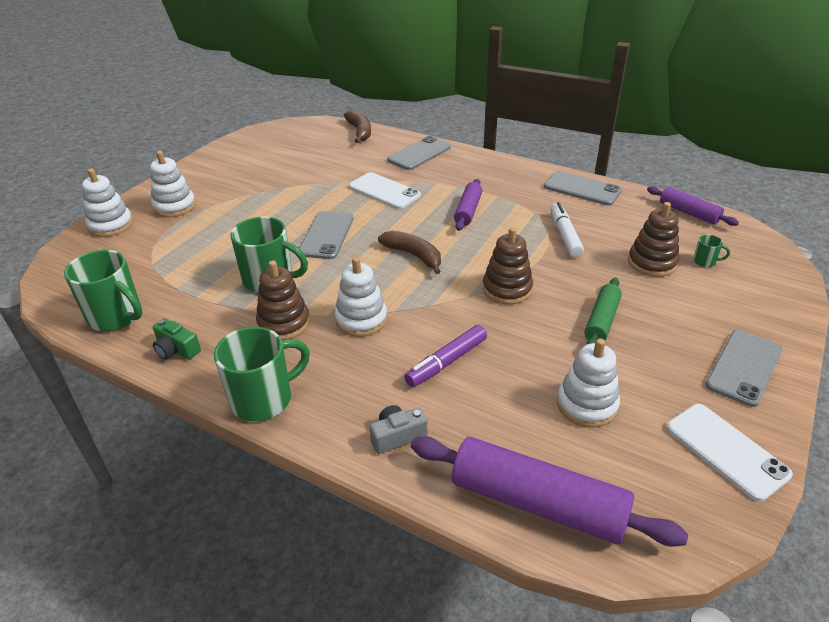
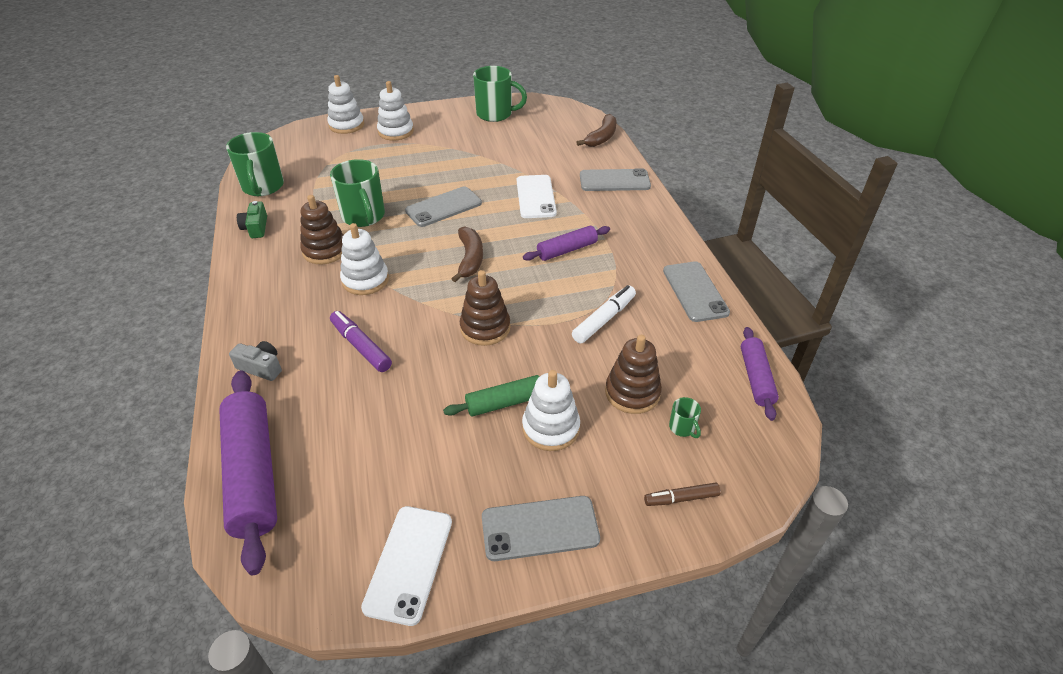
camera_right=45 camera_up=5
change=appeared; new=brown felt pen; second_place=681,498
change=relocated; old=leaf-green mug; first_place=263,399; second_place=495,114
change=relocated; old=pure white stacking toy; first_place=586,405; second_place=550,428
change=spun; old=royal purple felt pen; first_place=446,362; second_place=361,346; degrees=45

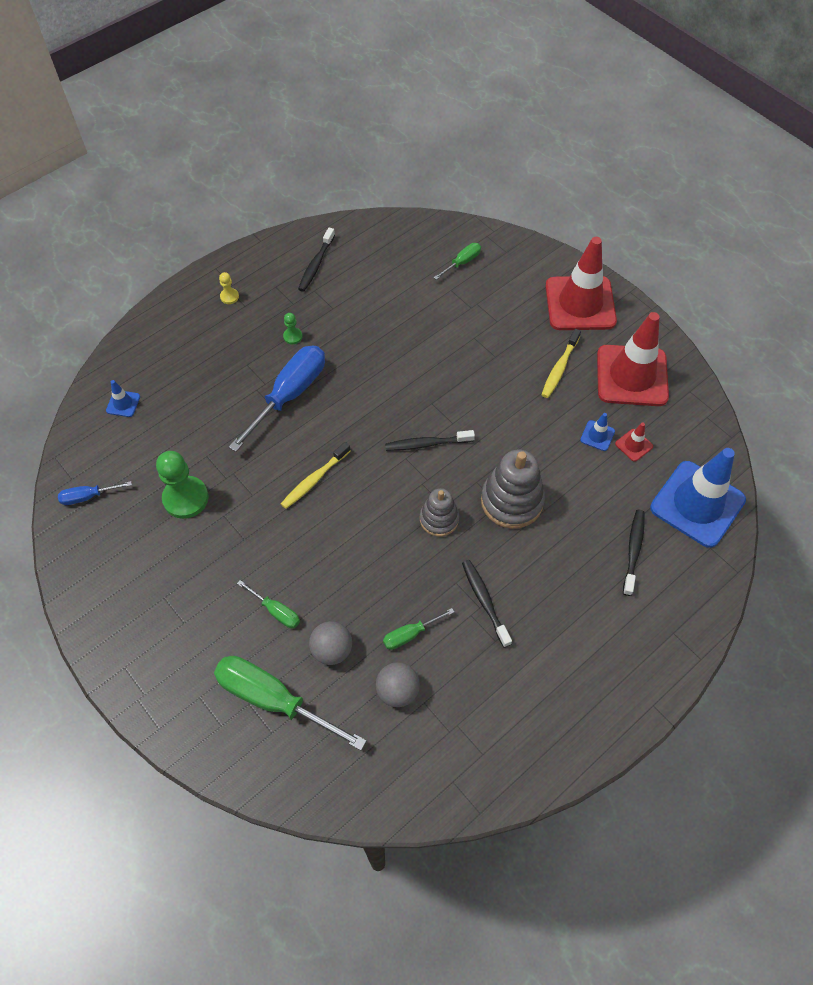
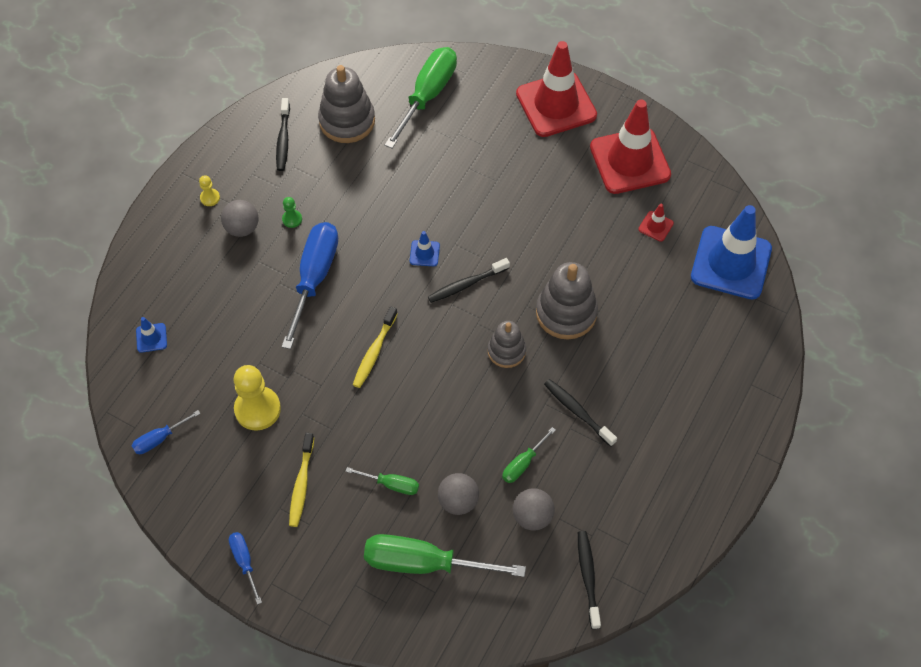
camera_right=-20 camera_up=0
change=appeared; new=ash-grey play ball; second_place=242,228
change=appeared; new=cobalt flat screwdriver; second_place=244,562
change=appeared; new=ash-grey stacking toy; second_place=347,121
change=relocated; old=golden tooth brush; first_place=559,368; second_place=301,484
change=relocated; old=cobalt traffic cone; first_place=597,435; second_place=424,253
change=relocated; old=jet-black tooth brush; first_place=633,550; second_place=588,577
change=colour; old=leaf-green game pawn; new=golden game pawn; first_place=185,498; second_place=257,409
change=size; old=leaf-green flat screwdriver; first_place=462,262; second_place=427,96; factor=2.06

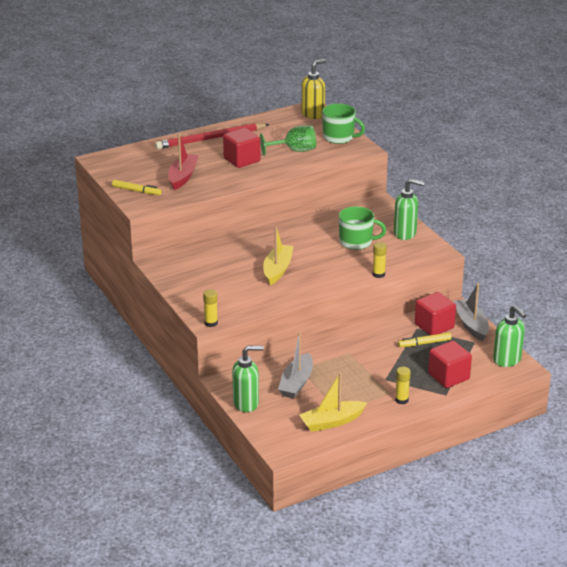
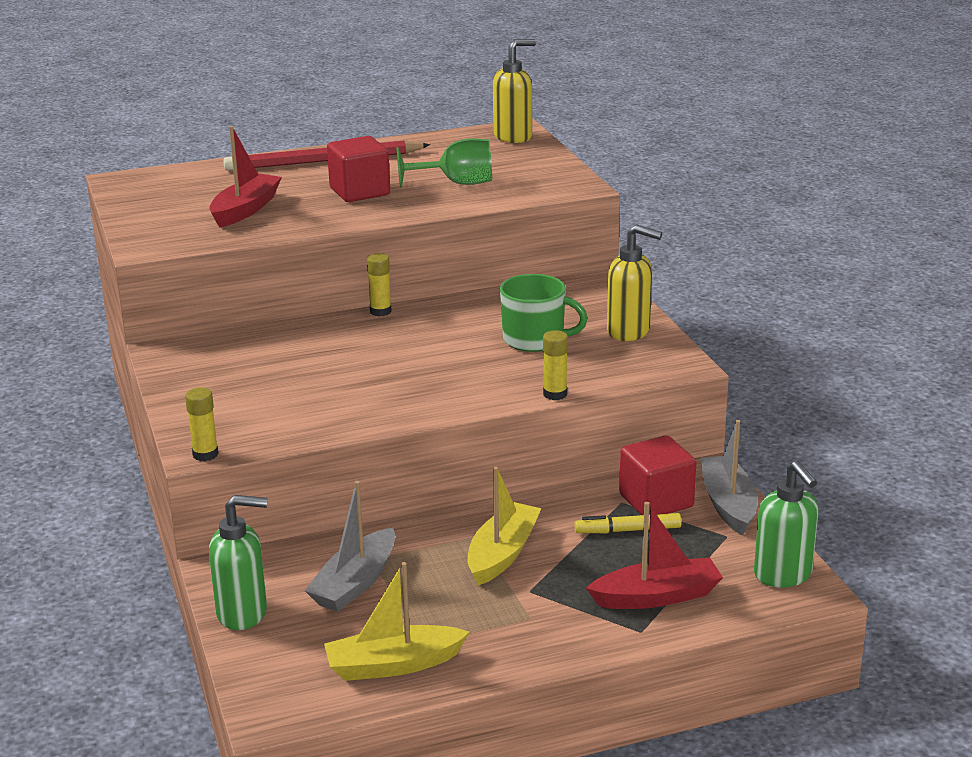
camera_right=10 camera_up=-5
change=missing; old=golden felt pen; first_place=136,191
change=missing; old=leaf-green mug; first_place=339,137
change=relocated; old=golden sailboat; first_place=277,269; second_place=502,554
change=relocated; old=golden glue; first_place=401,400; second_place=380,311
change=exchanged; old=scarlet solid cube; new=scarlet sailboat; first_place=448,376; second_place=656,596
change=colour; old=leaf-green pump bottle; new=golden pump bottle; first_place=405,233; second_place=629,332

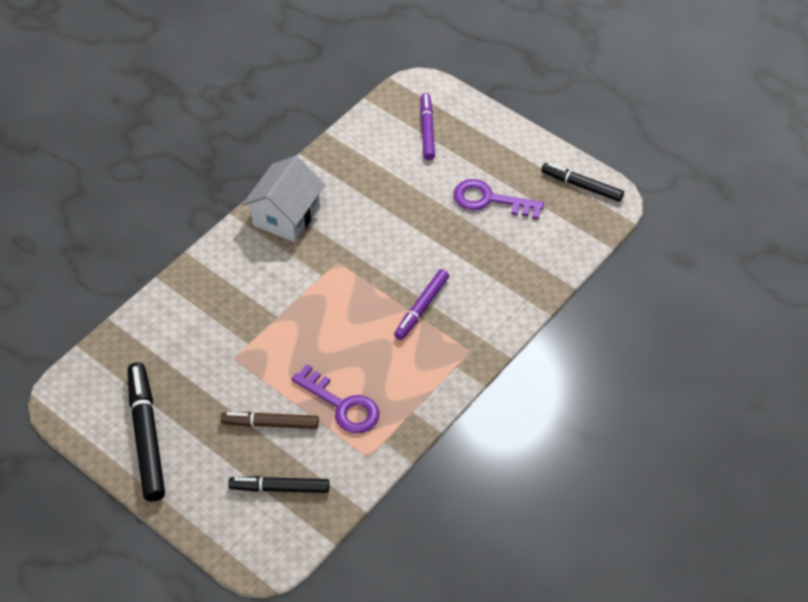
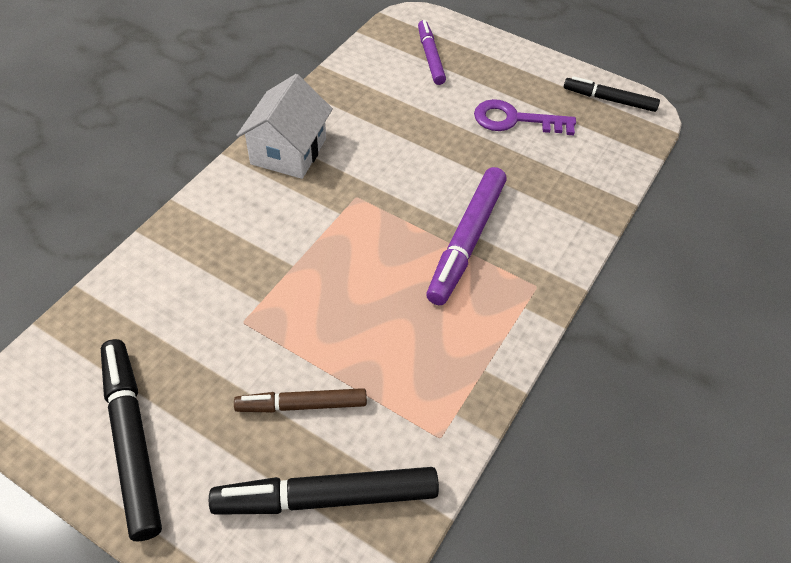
camera_right=-10 camera_up=0
change=missing; old=royal purple latchkey; first_place=342,405
change=size; old=jet-black felt pen; first_place=279,488; second_place=326,497; factor=1.59
change=size; old=royal purple felt pen; first_place=421,308; second_place=466,241; factor=1.59

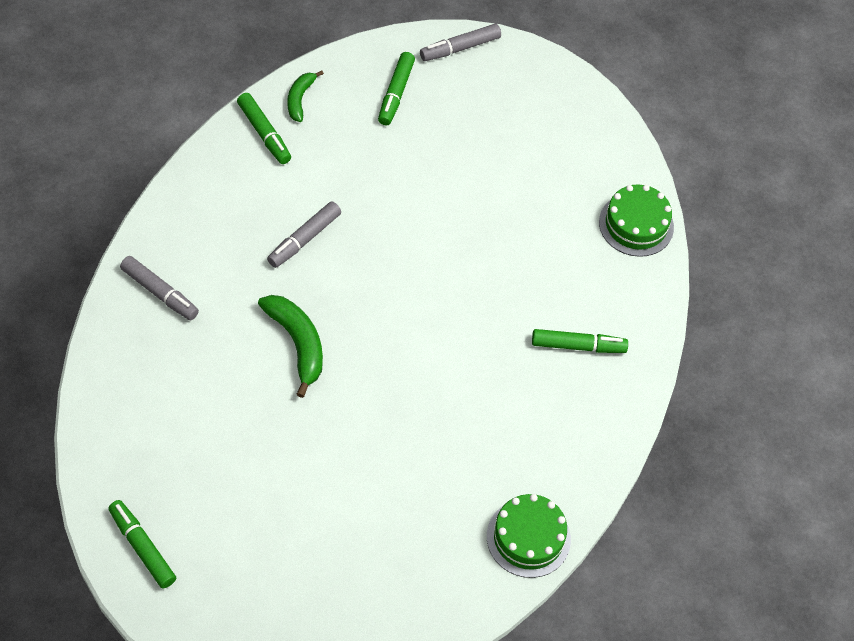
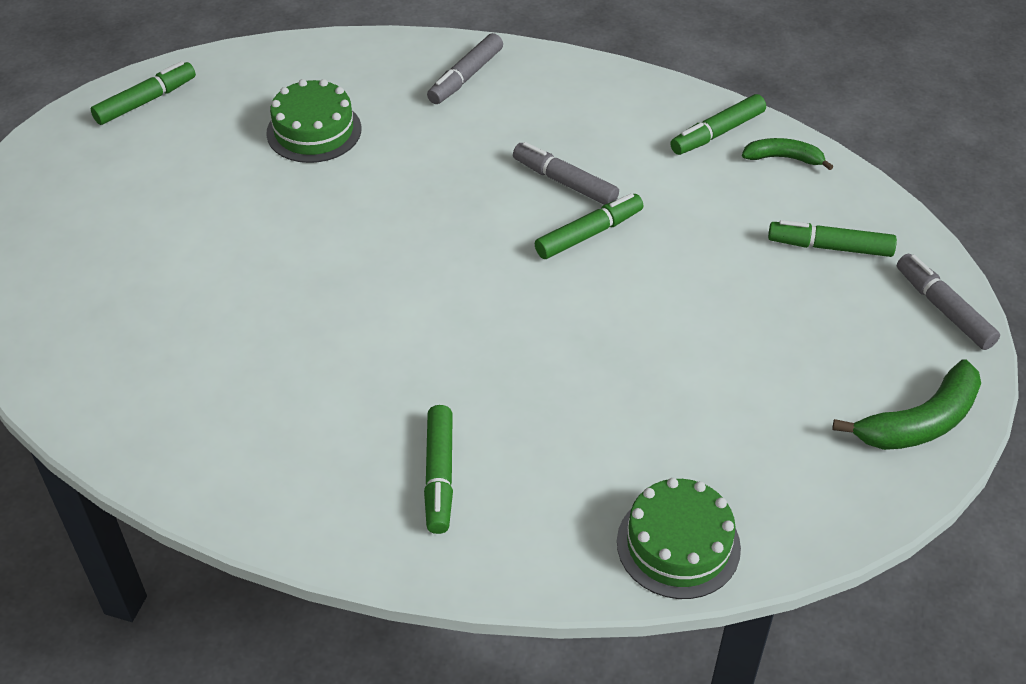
camera_right=90 camera_up=-10
change=appeared; new=leaf-green felt pen; second_place=589,234
change=relocated; old=leaf-green banana; first_place=297,344; second_place=918,422
change=relocated; old=leaf-green layer cake; first_place=528,538; second_place=314,131

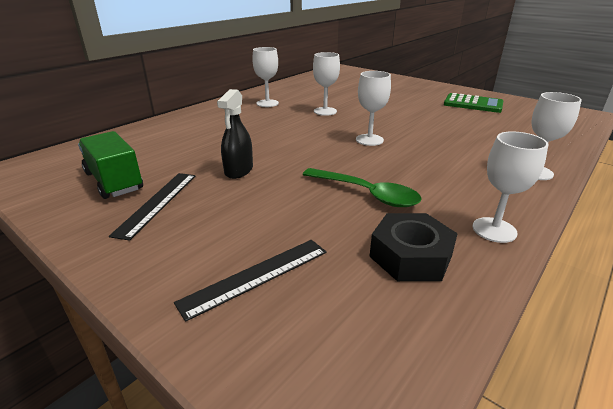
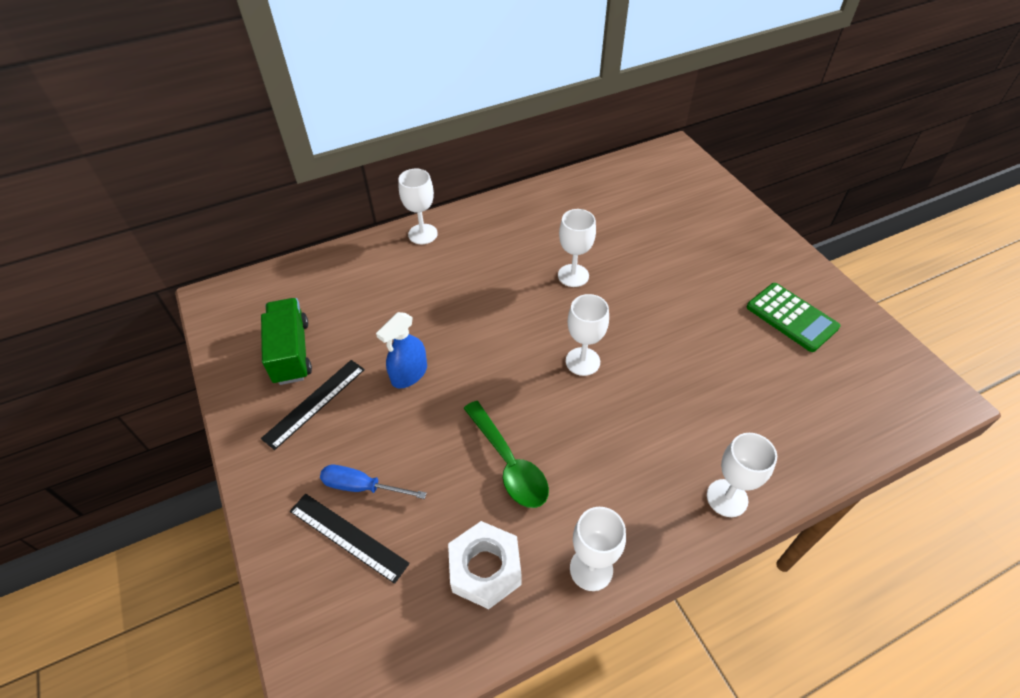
camera_right=25 camera_up=20
change=appeared; new=cobalt flat screwdriver; second_place=362,487
change=relocated; old=pure white chalice; first_place=267,103; second_place=422,234
change=colour; old=jet-black spray cleaner; new=cobalt spray cleaner; first_place=239,170; second_place=409,374
change=colour; old=jet-black nut; new=pure white nut; first_place=410,256; second_place=485,569
change=spun; old=jet-black ruler; first_place=256,276; second_place=348,536; degrees=45

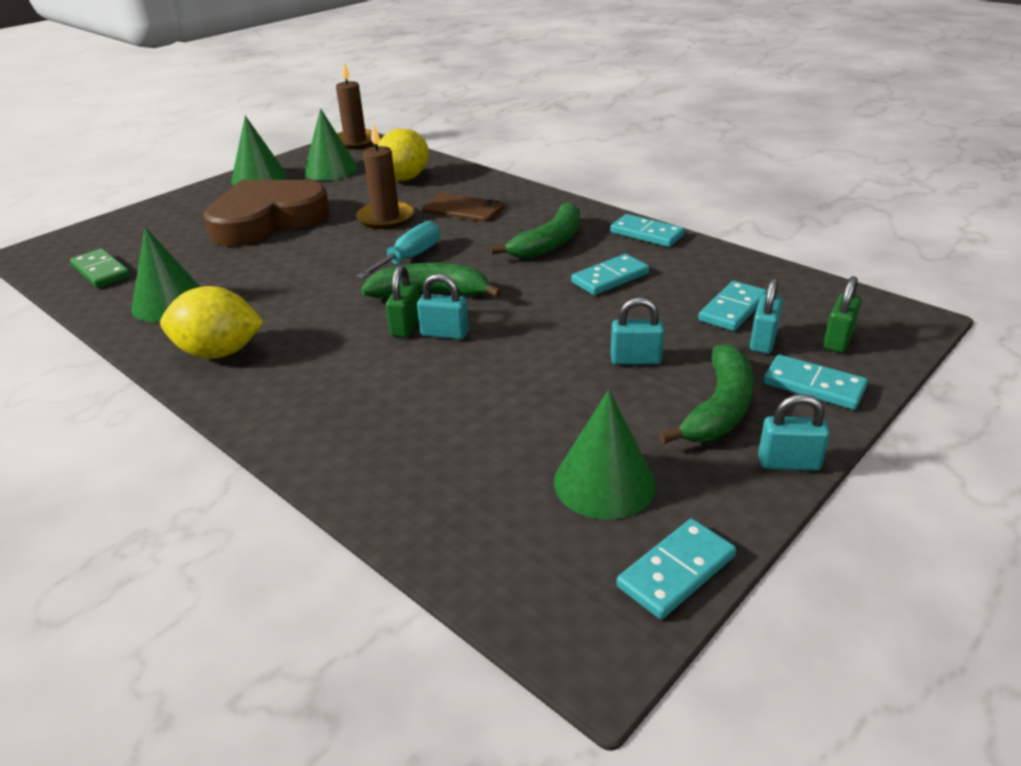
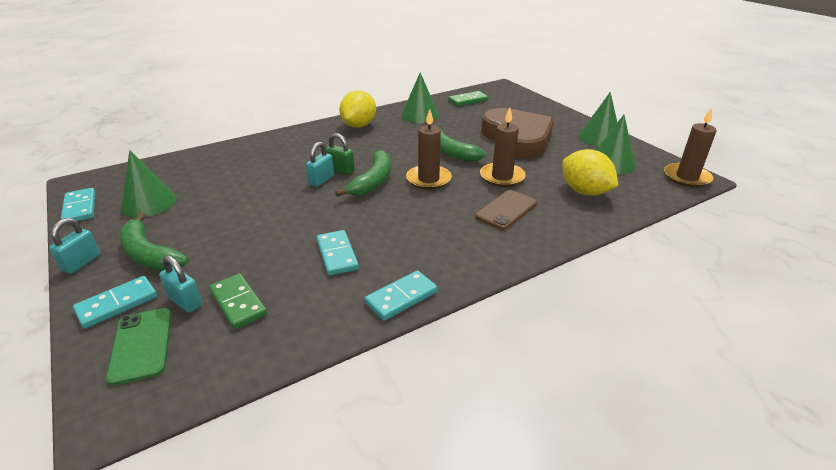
camera_right=105 camera_up=0
change=missing; old=turquoise small lock; first_place=635,360
change=relocated; old=leaf-green banana; first_place=549,243; second_place=449,151
change=exchanged; old=turquoise flat screwdriver; new=brown wax candle; first_place=410,258; second_place=428,179
change=exchanged; old=leaf-green small lock; new=leaf-green smartphone; first_place=838,340; second_place=141,345
change=colour; old=turquoise domino piece; new=leaf-green domino piece; first_place=733,309; second_place=238,303

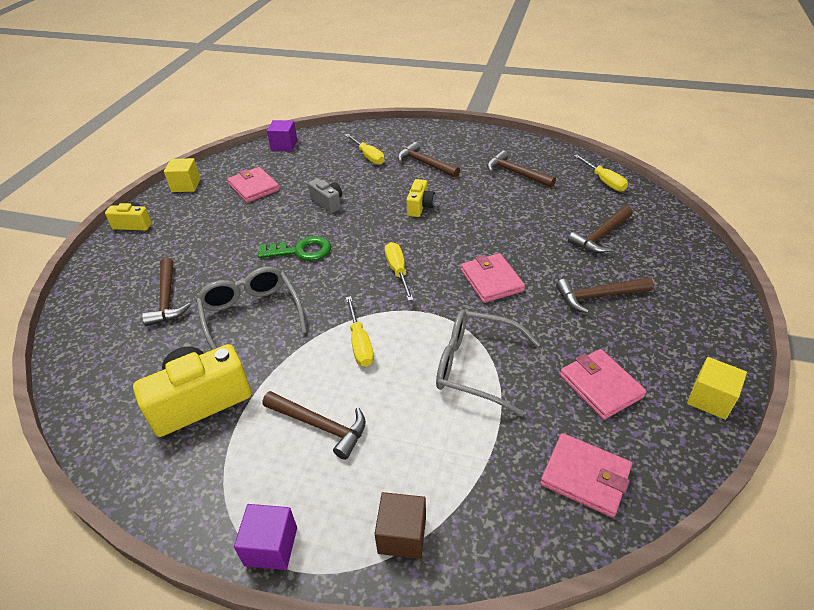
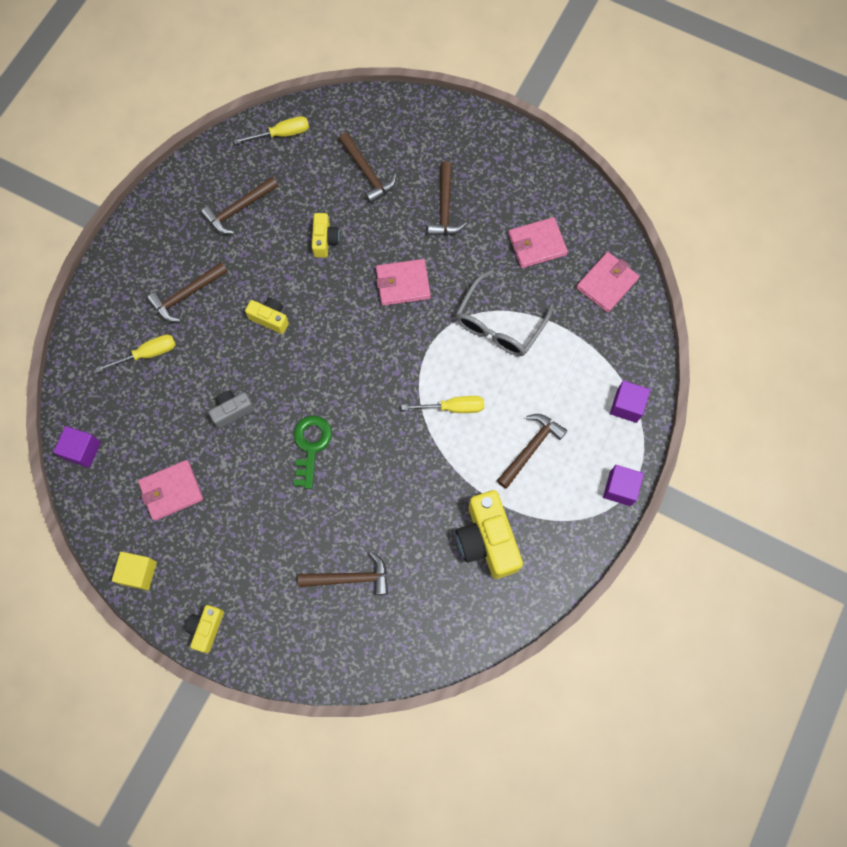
camera_right=-80 camera_up=30
change=missing; old=ash-grey eyeglasses; first_place=251,315
change=missing; old=golden flat screwdriver; first_place=398,271
change=missing; old=golden solid cube; first_place=710,399
change=appeared; new=golden compact camera; second_place=325,240
change=colour; old=brown solid cube; new=royal purple solid cube; first_place=402,535; second_place=626,406

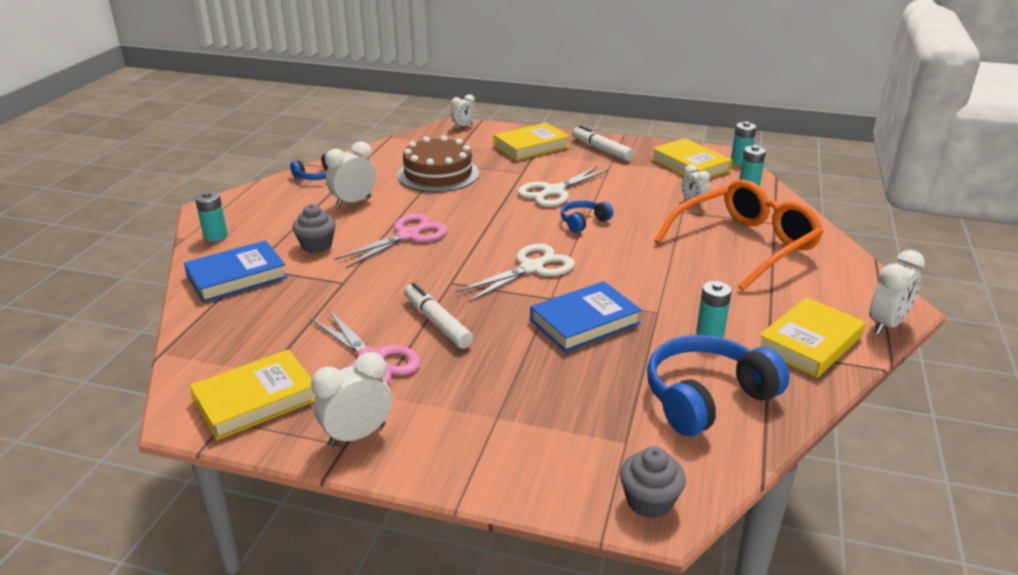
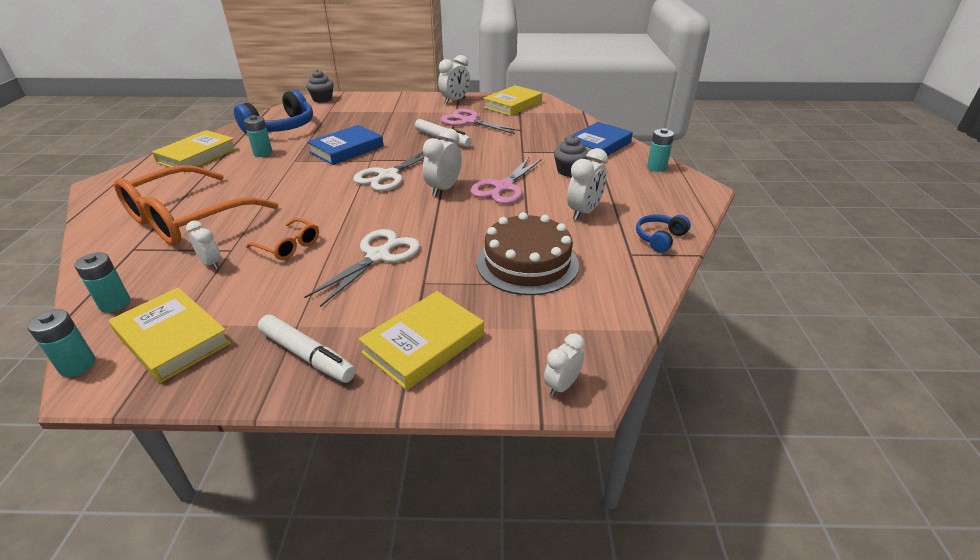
camera_right=165 camera_up=5
change=missing; old=cobalt headphones; first_place=583,222
change=appeared; new=orange eyeglasses; second_place=289,246
change=relocated; old=pure white bedside clock; first_place=886,325; second_place=444,189

